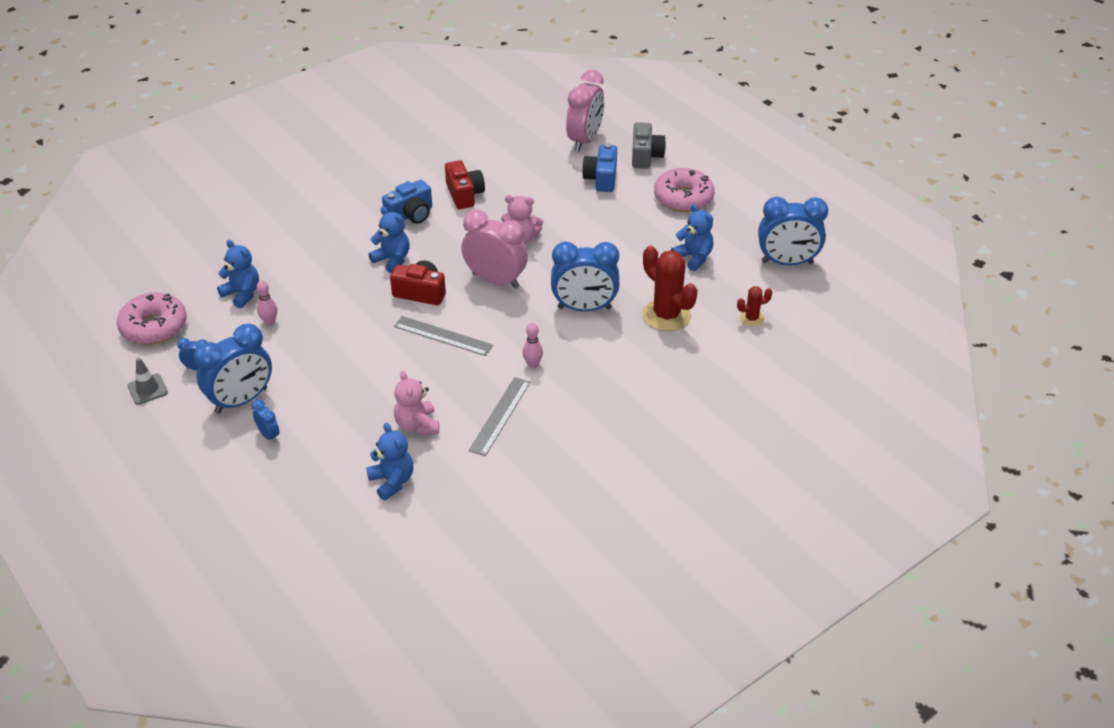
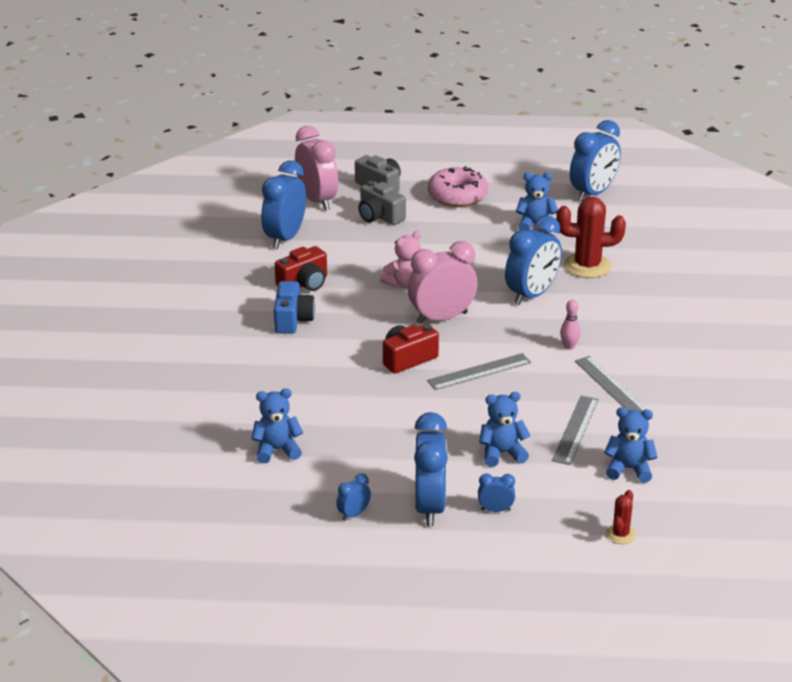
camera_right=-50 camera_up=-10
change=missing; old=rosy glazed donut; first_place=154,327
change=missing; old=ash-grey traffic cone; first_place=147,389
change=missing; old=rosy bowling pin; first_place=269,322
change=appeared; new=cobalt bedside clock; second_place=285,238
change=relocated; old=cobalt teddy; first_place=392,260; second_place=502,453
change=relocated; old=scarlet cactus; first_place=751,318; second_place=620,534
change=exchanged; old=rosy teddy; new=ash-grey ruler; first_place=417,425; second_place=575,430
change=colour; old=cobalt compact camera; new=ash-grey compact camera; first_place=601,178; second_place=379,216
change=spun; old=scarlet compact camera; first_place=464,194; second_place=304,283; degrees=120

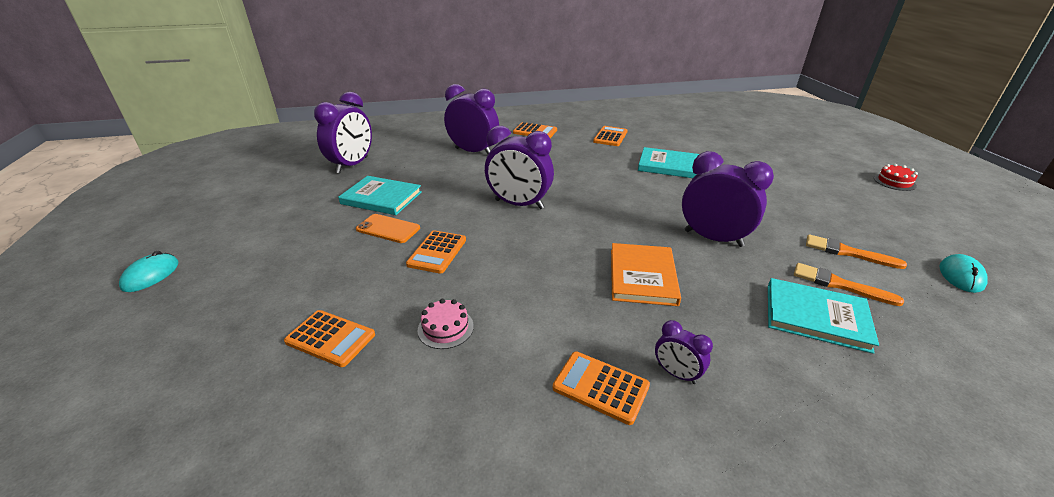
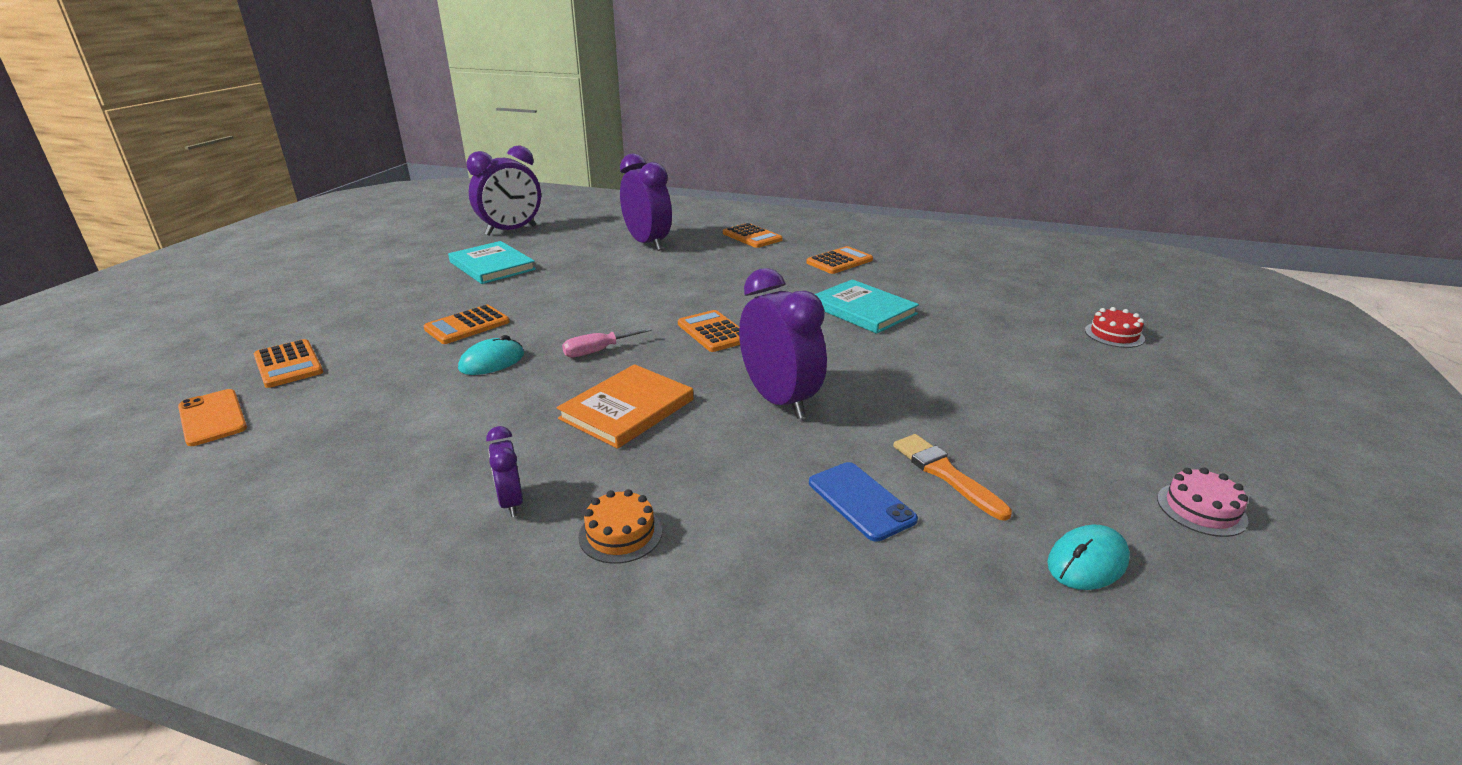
camera_right=30 camera_up=-5
change=missing; old=royal purple bedside clock; first_place=519,204
change=missing; old=turquoise hardback; first_place=816,317
change=appeared; new=rosy flat screwdriver; second_place=597,351
change=appeared; new=orange layer cake; second_place=620,533
change=relocated; old=turquoise computer mouse; first_place=151,275; second_place=492,362
change=relocated; old=orange smartphone; first_place=388,229; second_place=212,418
change=relocated; old=rosy layer cake; first_place=445,328; second_place=1201,509
change=relocated; old=orange adding machine; first_place=600,387; second_place=713,332
change=relocated; old=scarlet layer cake; first_place=894,182; second_place=1114,335
change=exchanged; old=orange paint brush; new=cobalt smartphone; first_place=839,284; second_place=861,501

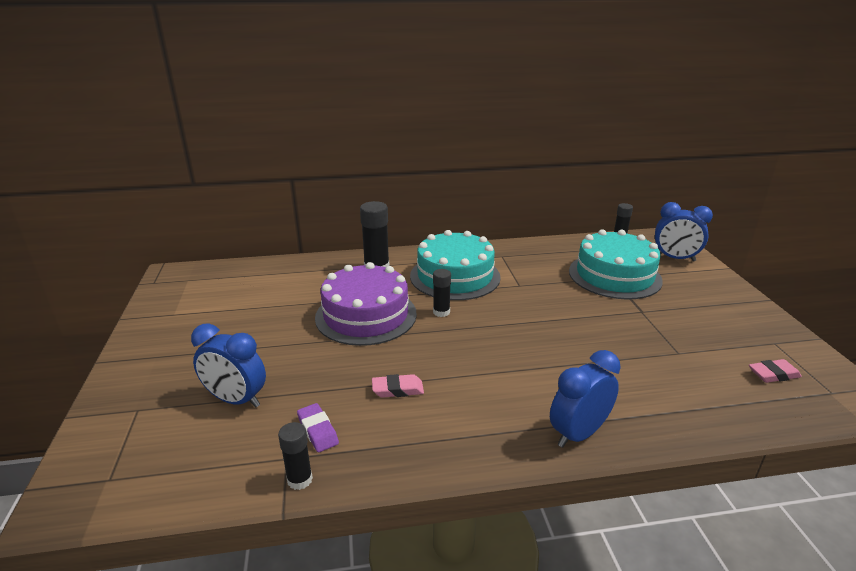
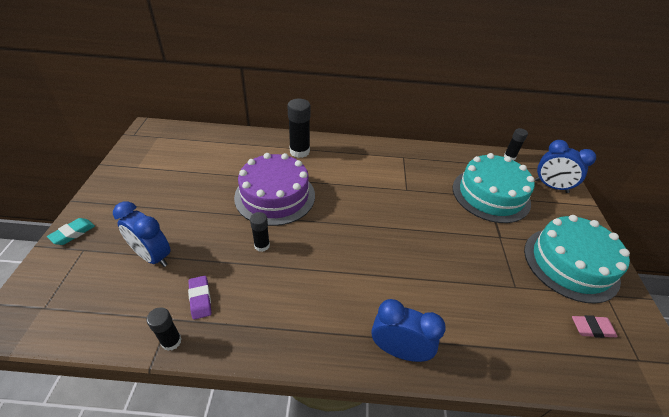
camera_right=10 camera_up=15
change=missing; old=rosy pencil eraser; first_place=397,389
change=appeared; new=turquoise pencil eraser; second_place=73,233
change=relocated; old=turquoise layer cake; first_place=455,276; second_place=570,263
change=relocated; old=jet-black glue; first_place=441,312; second_place=262,245
change=spun; old=cobalt bedside clock; first_place=578,434; second_place=398,350; degrees=45

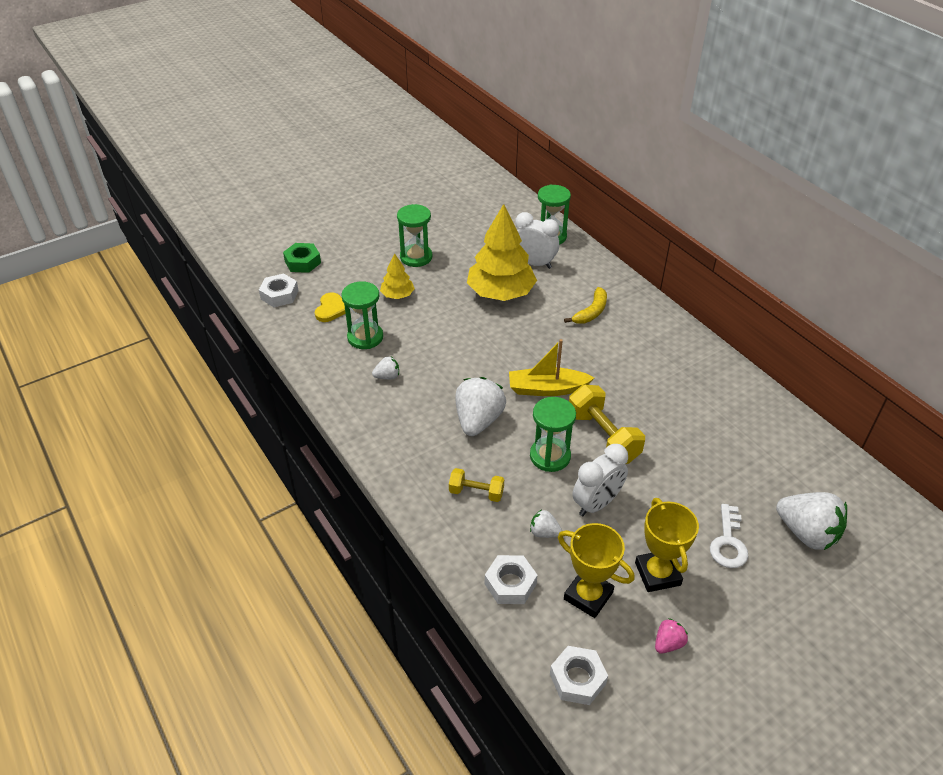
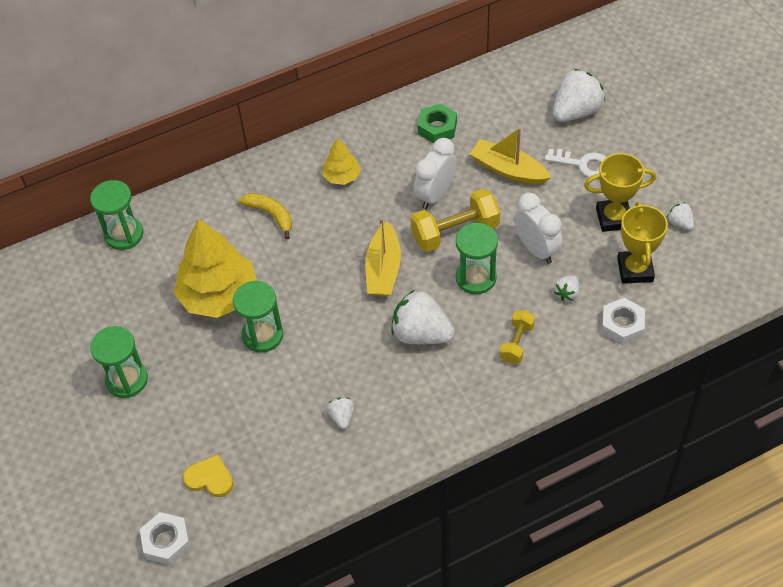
camera_right=-80 camera_up=10
change=missing; old=pure white nut; first_place=577,679
change=appeared; new=golden sailboat; second_place=508,170
change=relocated; old=leaf-green nut; first_place=303,262; second_place=437,128
change=relocated; old=leaf-green hourglass; first_place=365,337; second_place=262,335
change=relocated; old=golden toy tree; first_place=397,295; second_place=342,176
change=relocated; old=pure white bedside clock; first_place=534,263; second_place=435,195
change=colour; old=rosy toy strawberry; new=pure white toy strawberry; first_place=668,643; second_place=680,223
change=spun; old=golden award cup; first_place=588,596; second_place=635,270; degrees=-45

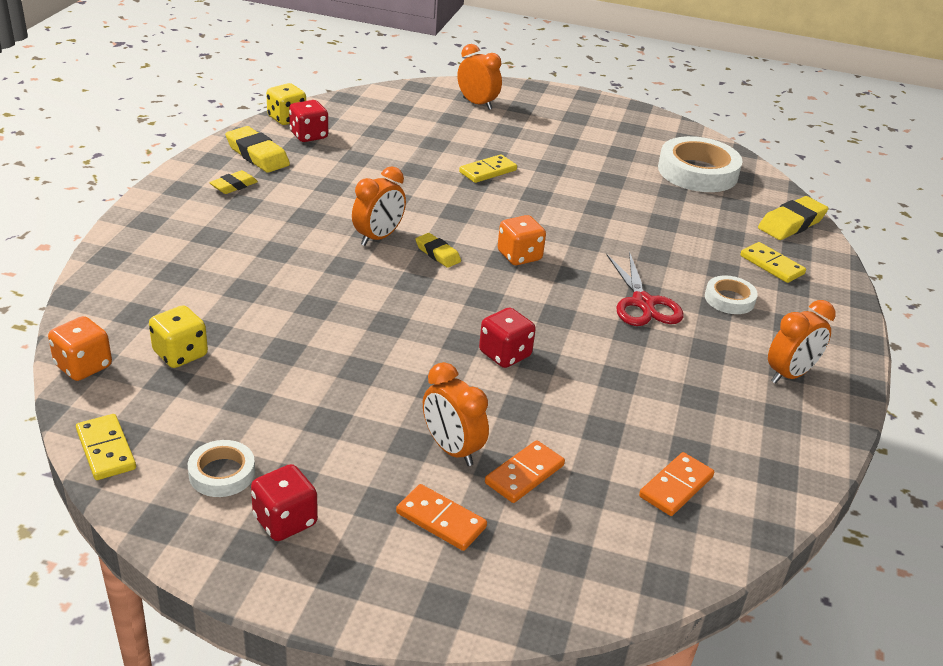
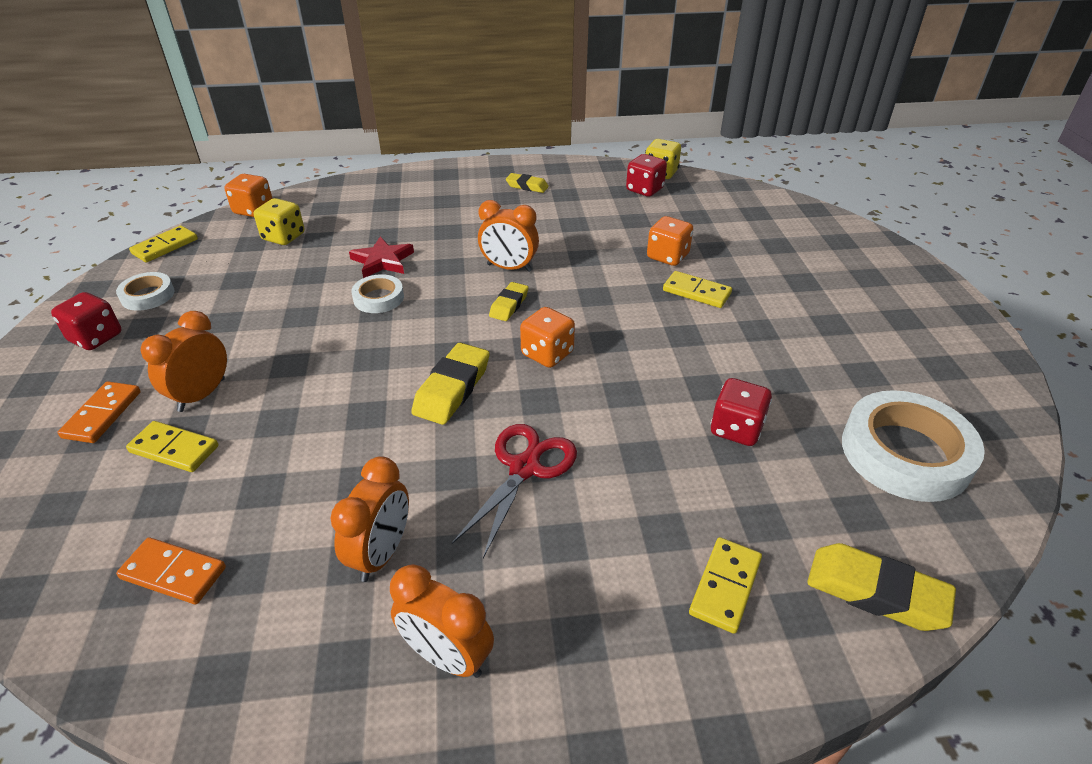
camera_right=70 camera_up=5
change=appeared; new=scarlet star shape; second_place=382,261
change=appeared; new=orange die; second_place=667,256
change=relocated; old=golden pencil eraser; first_place=257,155; second_place=452,389
change=relocated; old=orange bedside clock; first_place=477,104; second_place=381,553
change=relocated; old=scarlet die; first_place=505,354; second_place=736,429
change=relocated; old=pure white roll of tape; first_place=729,299; second_place=378,298
change=colour; old=orange domino piece; new=golden domino piece; first_place=524,474; second_place=174,449
change=spun; old=scarlet pair of scissors; first_place=643,303; second_place=524,468; degrees=150

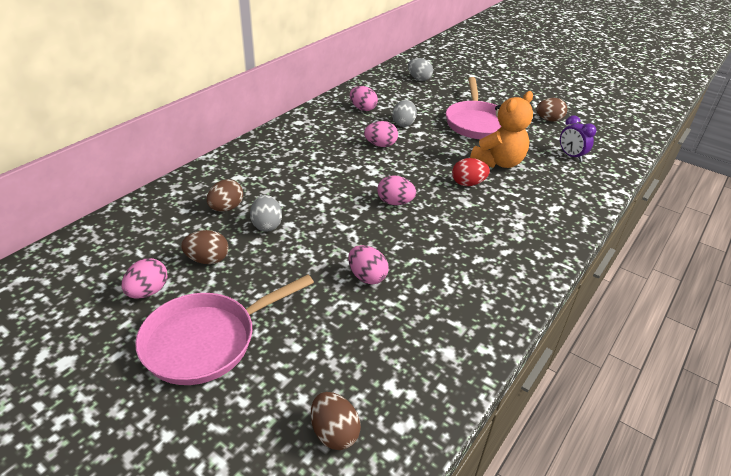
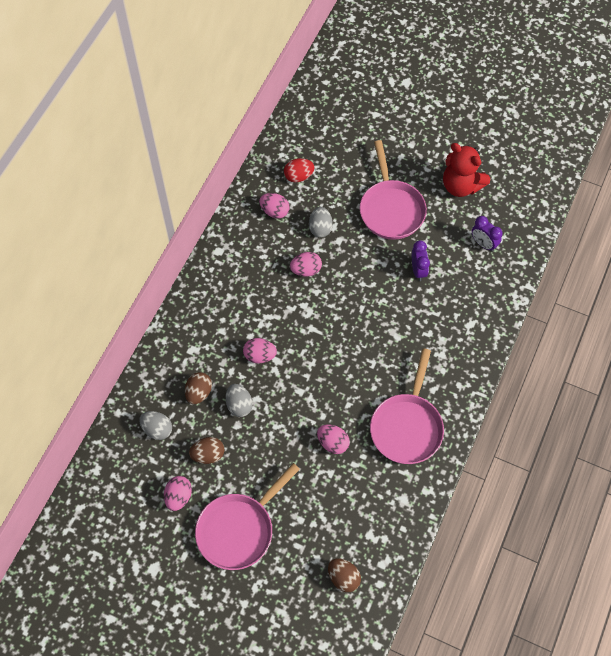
camera_right=-10 camera_up=25
change=appeared; new=rosy frying pan; second_place=407,426
change=relocated; old=rosy egg shape; first_place=395,202; second_place=259,356
change=relocated; old=ash-grey egg shape; first_place=419,79; second_place=157,429
change=relocated; old=scarlet egg shape; first_place=468,183; second_place=298,176
change=exchanged; old=orange teddy; new=royal purple bedside clock; first_place=499,162; second_place=418,270
change=exchanged; old=brown egg shape; new=scarlet teddy; first_place=549,120; second_place=461,186

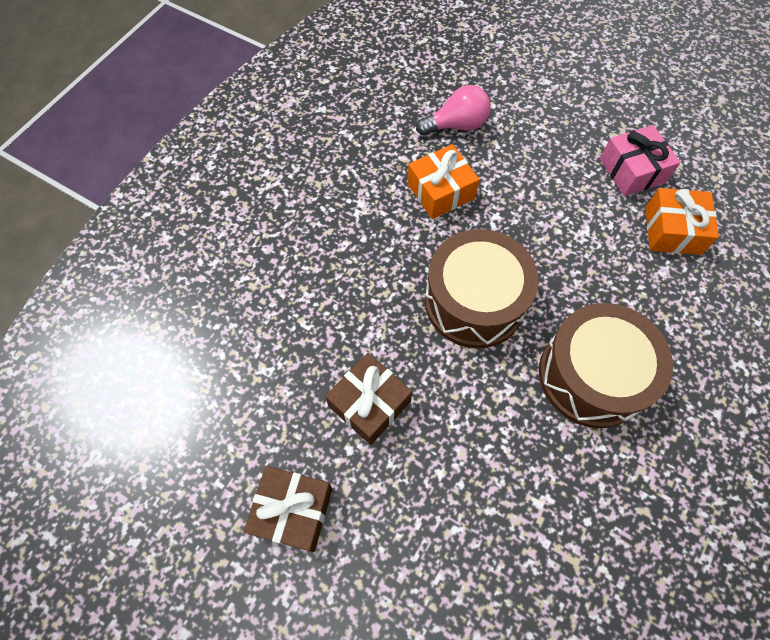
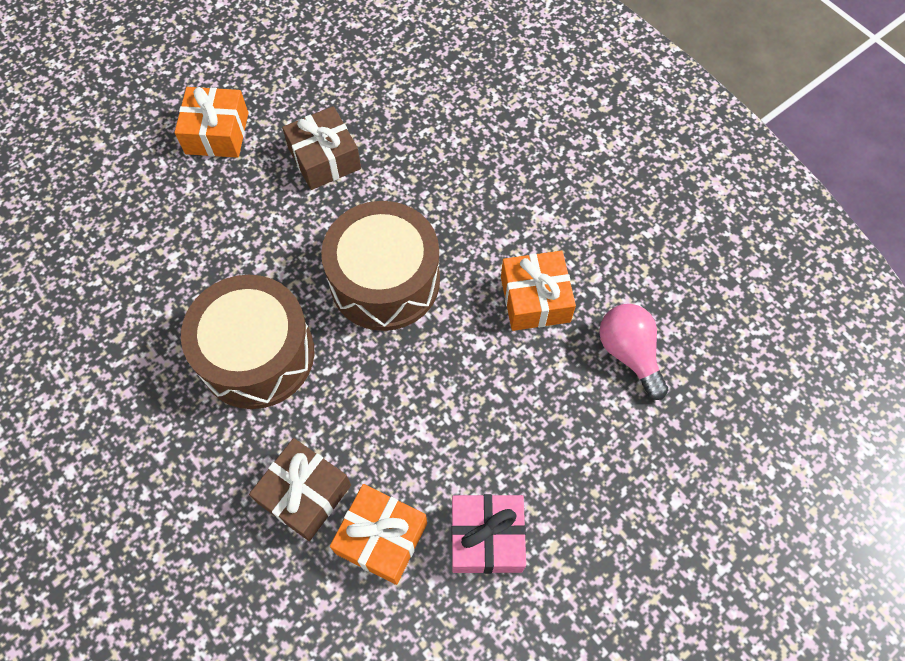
camera_right=110 camera_up=0
change=appeared; new=orange gift; second_place=217,133
change=relocated; old=brown gift; first_place=293,511; second_place=304,494
change=spun; old=rosy lightbulb; first_place=456,125; second_place=629,353; degrees=150

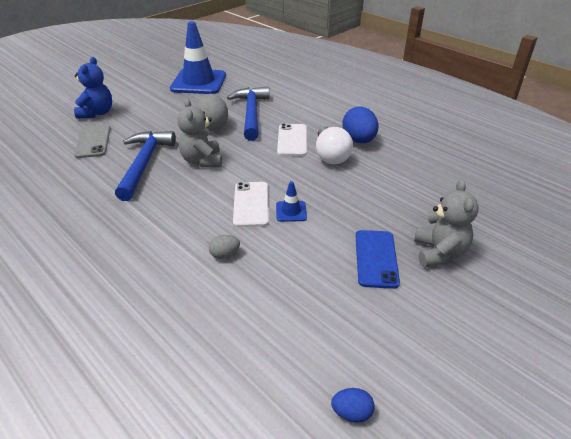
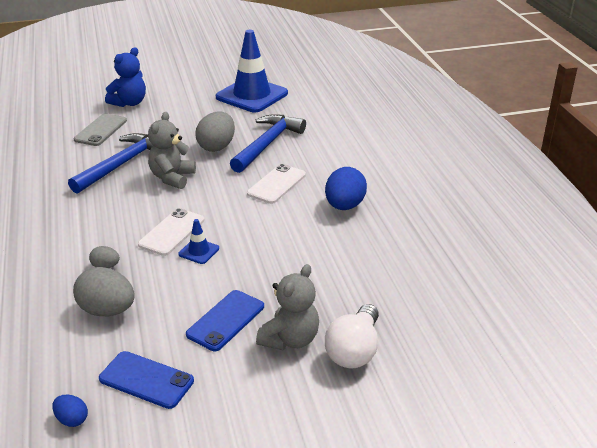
camera_right=30 camera_up=-5
change=appeared; new=ash-grey egg shape; second_place=107,310
change=appeared; new=cobalt smartphone; second_place=146,380
change=relocated; old=pure white lightbulb; first_place=330,155; second_place=354,350

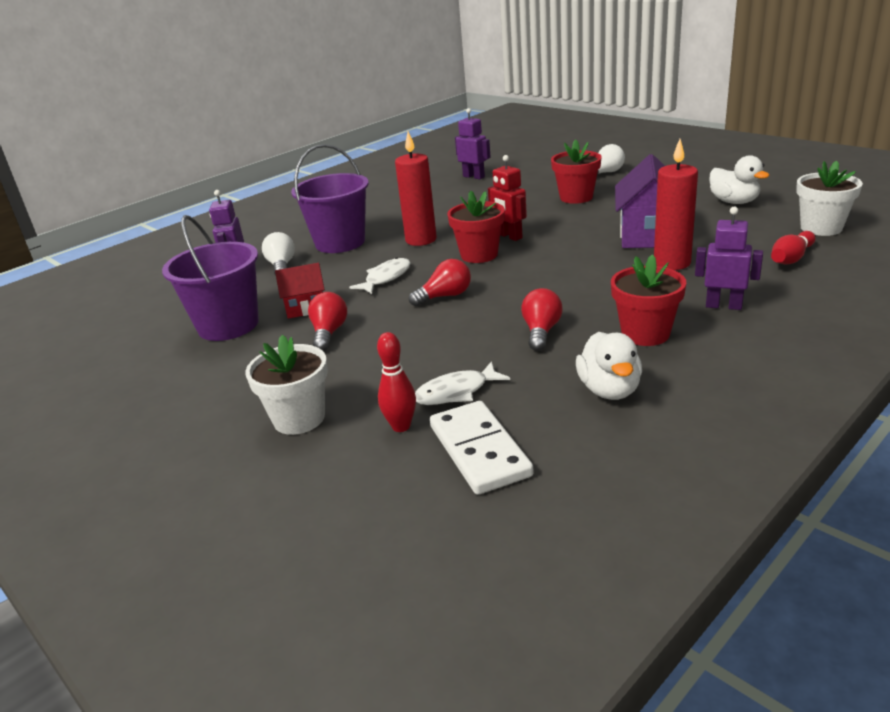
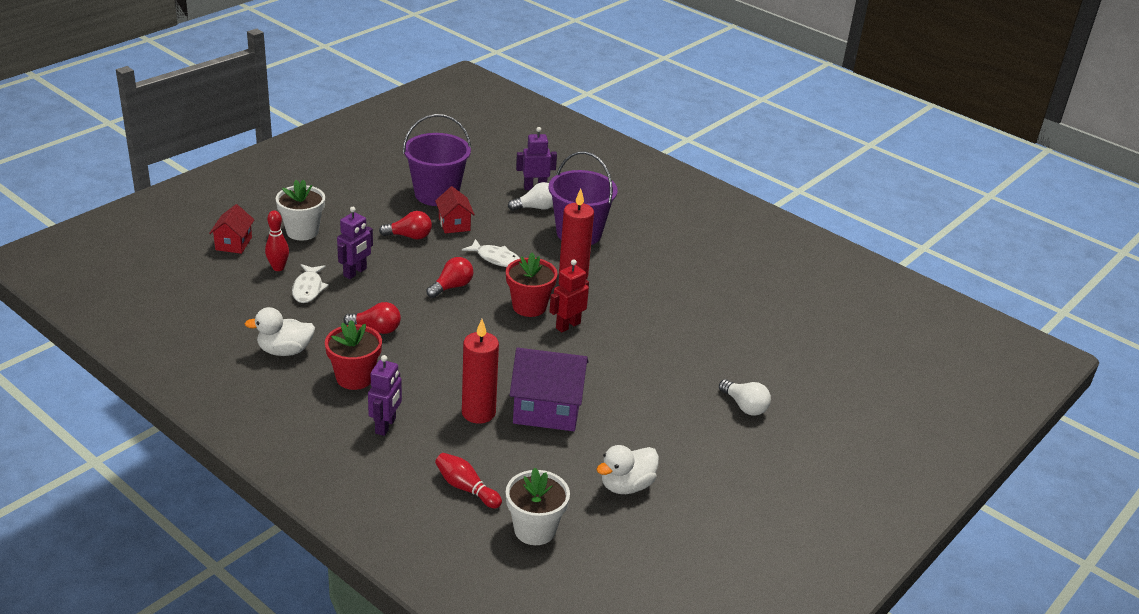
camera_right=80 camera_up=5
change=missing; old=pure white domino piece; first_place=479,450
change=missing; old=scarlet potted plant; first_place=576,197
change=appeared; new=scarlet house; second_place=233,243
change=relocated; old=royal purple robot; first_place=474,177; second_place=355,272
change=spun; old=scarlet lightbulb; first_place=445,296; second_place=452,287; degrees=-105
change=spun; old=pure white fish figure; first_place=456,392; second_place=308,289; degrees=-150

